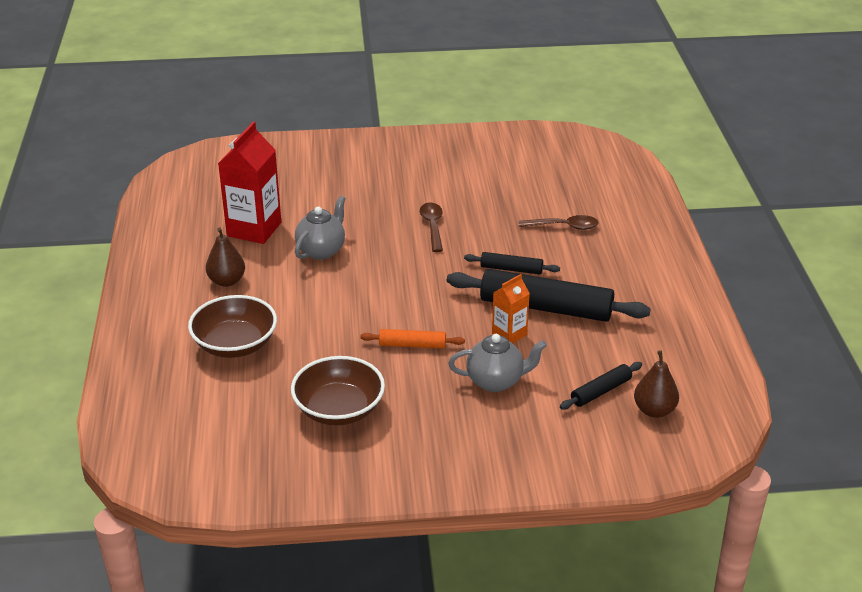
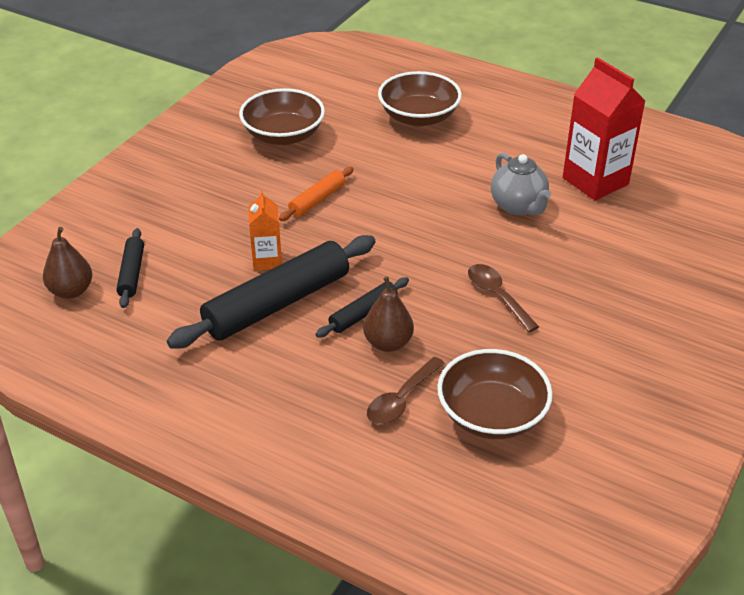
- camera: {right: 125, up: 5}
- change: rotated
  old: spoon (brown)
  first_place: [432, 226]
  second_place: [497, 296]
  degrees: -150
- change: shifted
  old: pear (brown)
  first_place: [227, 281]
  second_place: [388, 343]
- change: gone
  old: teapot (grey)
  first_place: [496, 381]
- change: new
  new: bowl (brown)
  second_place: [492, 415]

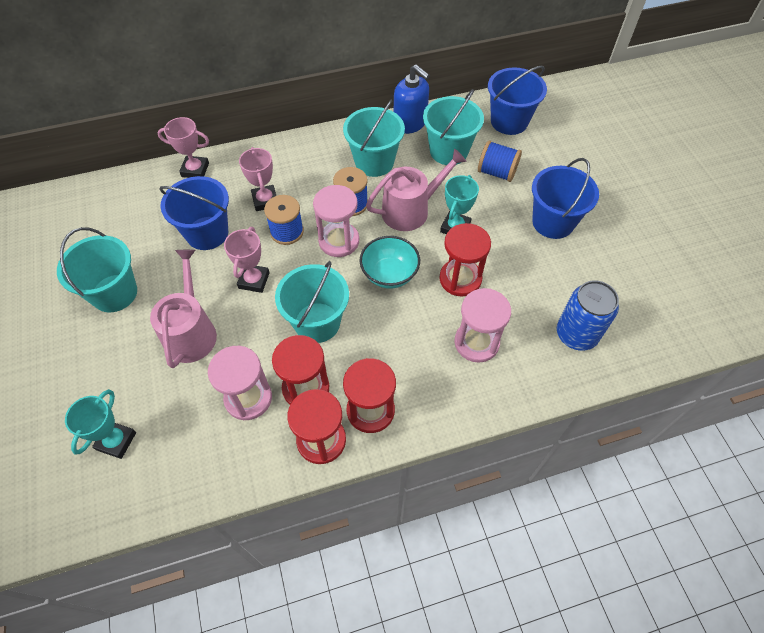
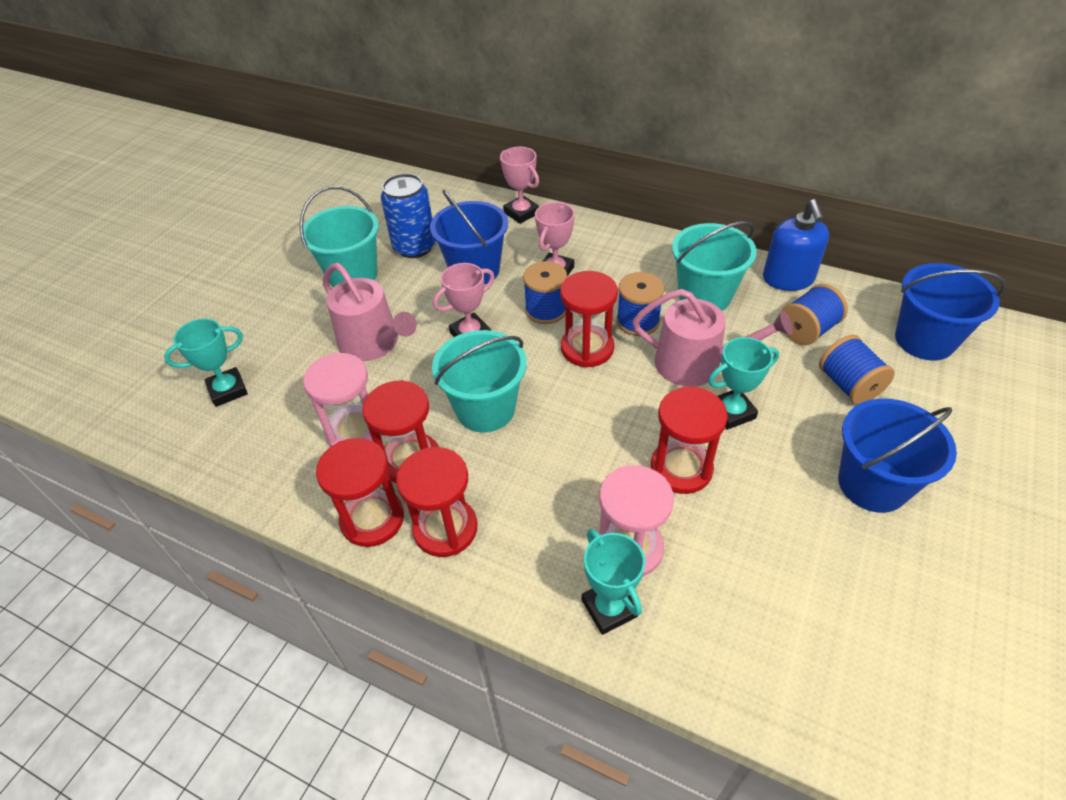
- camera: {right: 45, up: -10}
- change: swapped
  old: bucket (turquoise)
  new: spool (blue)
  first_place: [449, 151]
  second_place: [807, 330]
- change: repainted
  old: hourglass (pink)
  new: hourglass (red)
  first_place: [339, 241]
  second_place: [587, 348]
- change: gone
  old: bowl (turquoise)
  first_place: [389, 274]
- change: rotated
  old: watering can (pink)
  first_place: [191, 332]
  second_place: [373, 343]
  degrees: 90
- change: shifted
  old: can (blue)
  first_place: [576, 334]
  second_place: [414, 247]
- change: new
  new: trophy (turquoise)
  second_place: [609, 608]

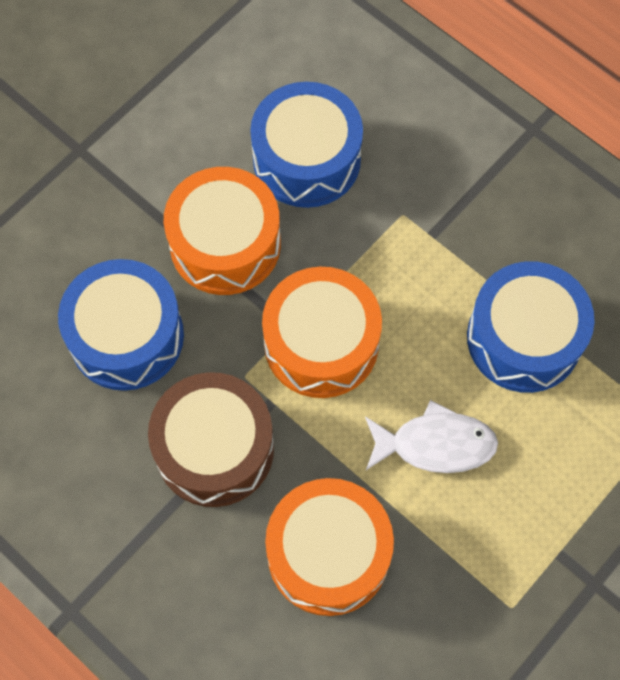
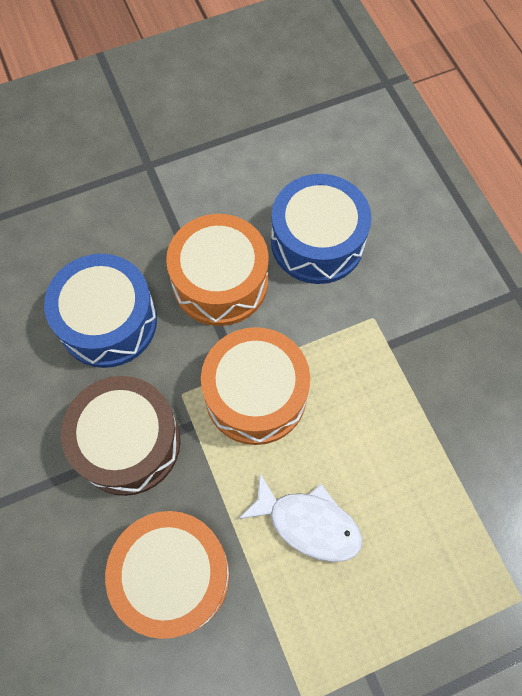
- camera: {right: 25, up: 0}
- change: gone
  old: drum (blue)
  first_place: [524, 338]

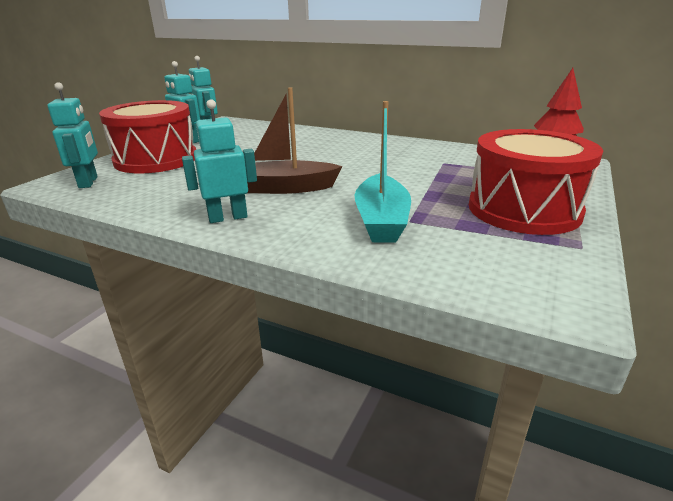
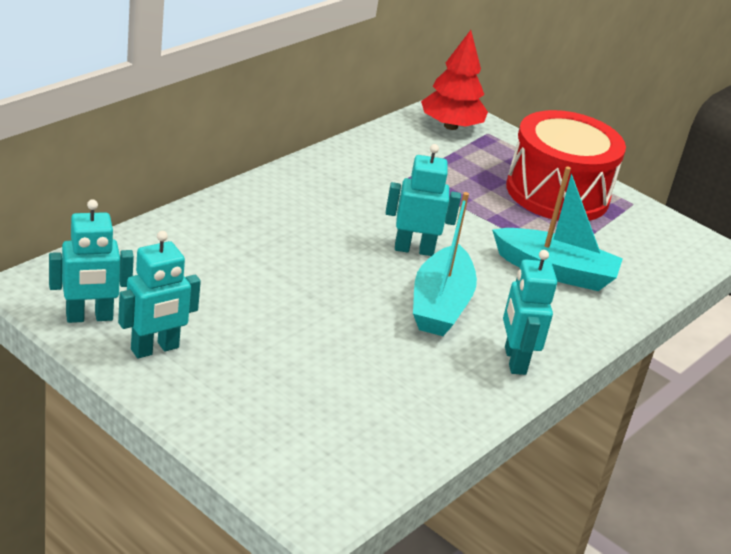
- camera: {right: -80, up: 5}
- change: shifted
  old: robot (turquoise)
  first_place: [89, 182]
  second_place: [414, 249]
- change: repainted
  old: boat (brown)
  new: boat (turquoise)
  first_place: [284, 188]
  second_place: [440, 305]
- change: gone
  old: drum (red)
  first_place: [156, 159]

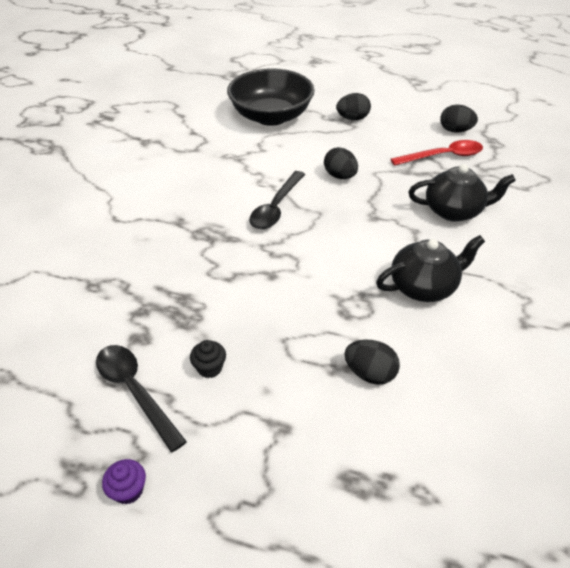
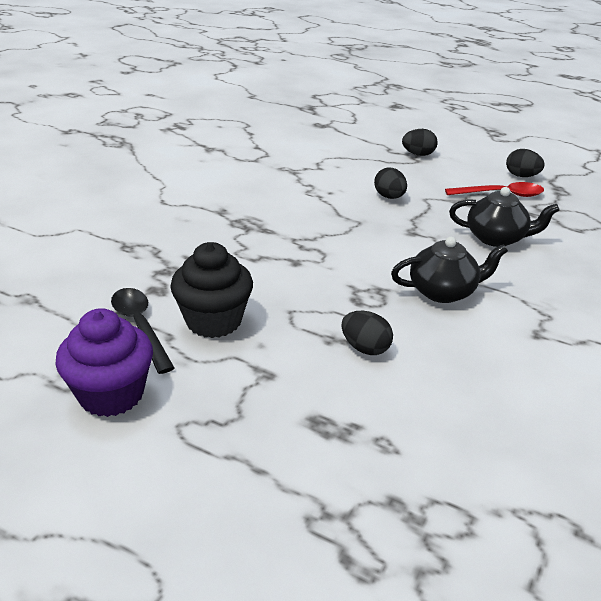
- camera: {right: 10, up: -10}
- change: gone
  old: bowl (black)
  first_place: [271, 116]
- change: gone
  old: spoon (black)
  first_place: [276, 207]
- change: scaled
  old: cupcake (black)
  first_place: [209, 368]
  second_place: [213, 321]
  factor: 2.33
- change: scaled
  old: cupcake (purple)
  first_place: [128, 490]
  second_place: [111, 394]
  factor: 2.33

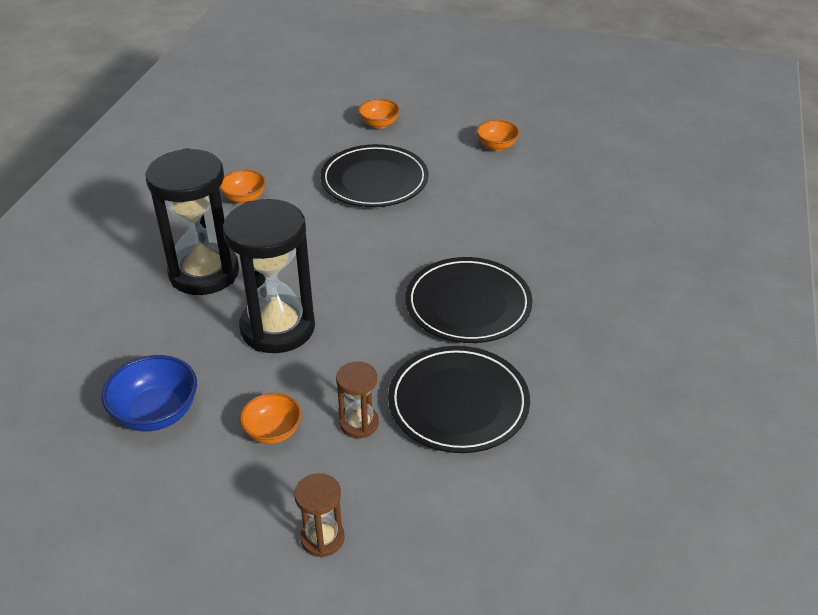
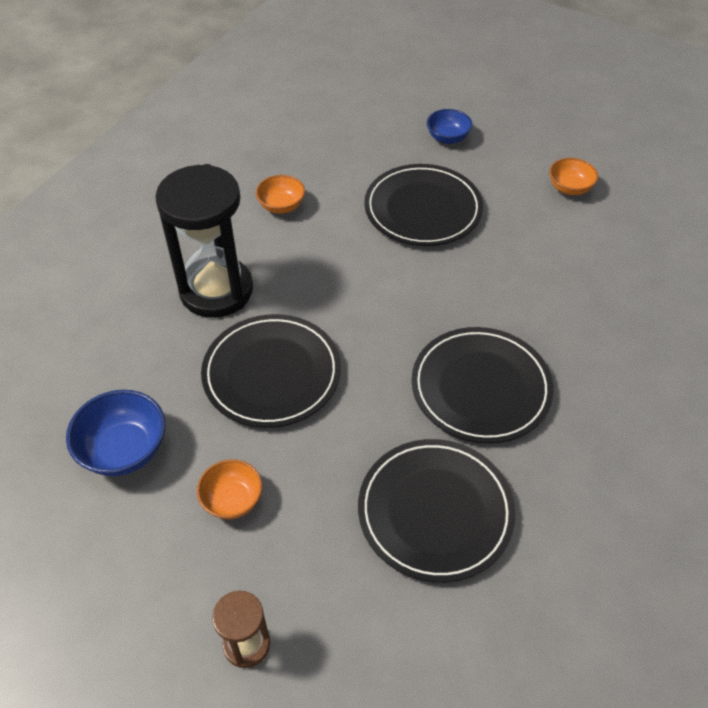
- camera: {right: 15, up: 10}
- change: repainted
  old: bowl (orange)
  new: bowl (blue)
  first_place: [379, 124]
  second_place: [447, 138]
- change: swapped
  old: hourglass (black)
  new: plate (black)
  first_place: [277, 328]
  second_place: [272, 374]
- change: gone
  old: hourglass (brown)
  first_place: [359, 423]

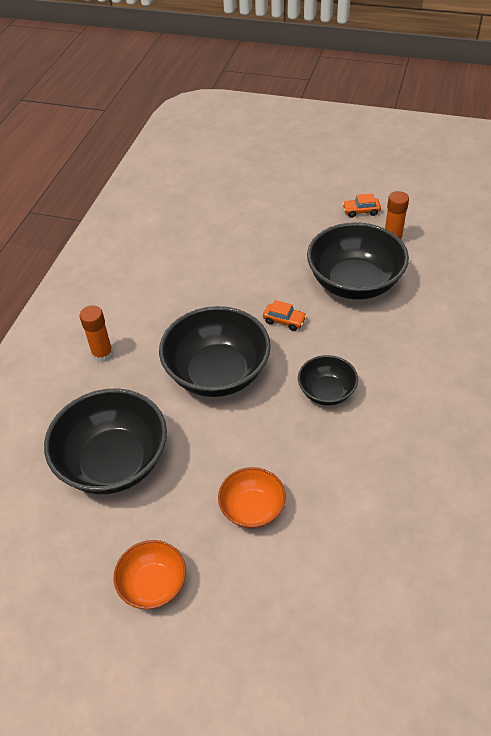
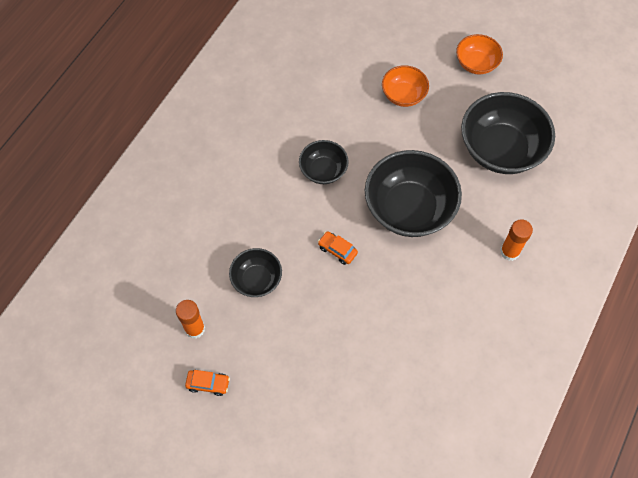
- camera: {right: -170, up: 15}
- change: scaled
  old: bowl (black)
  first_place: [354, 283]
  second_place: [257, 279]
  factor: 0.53

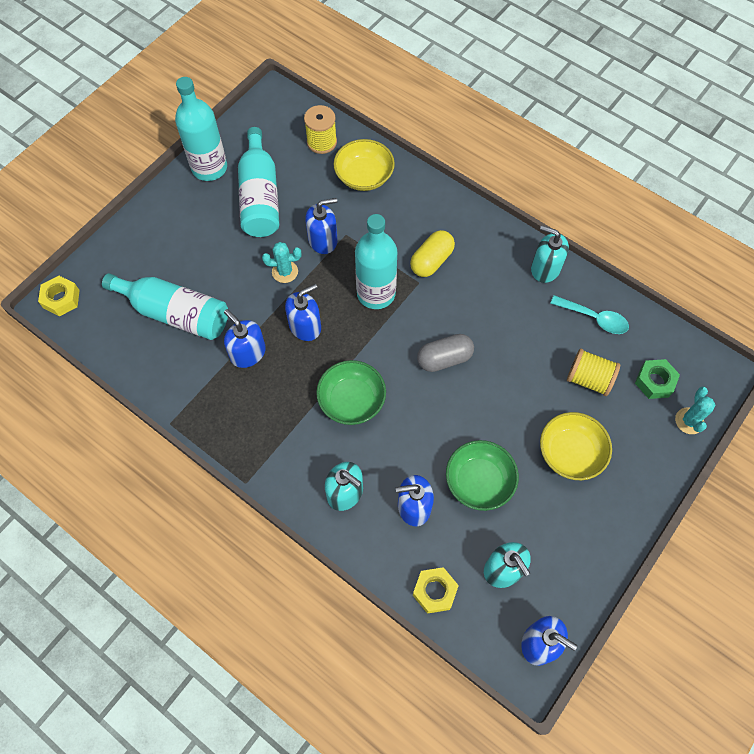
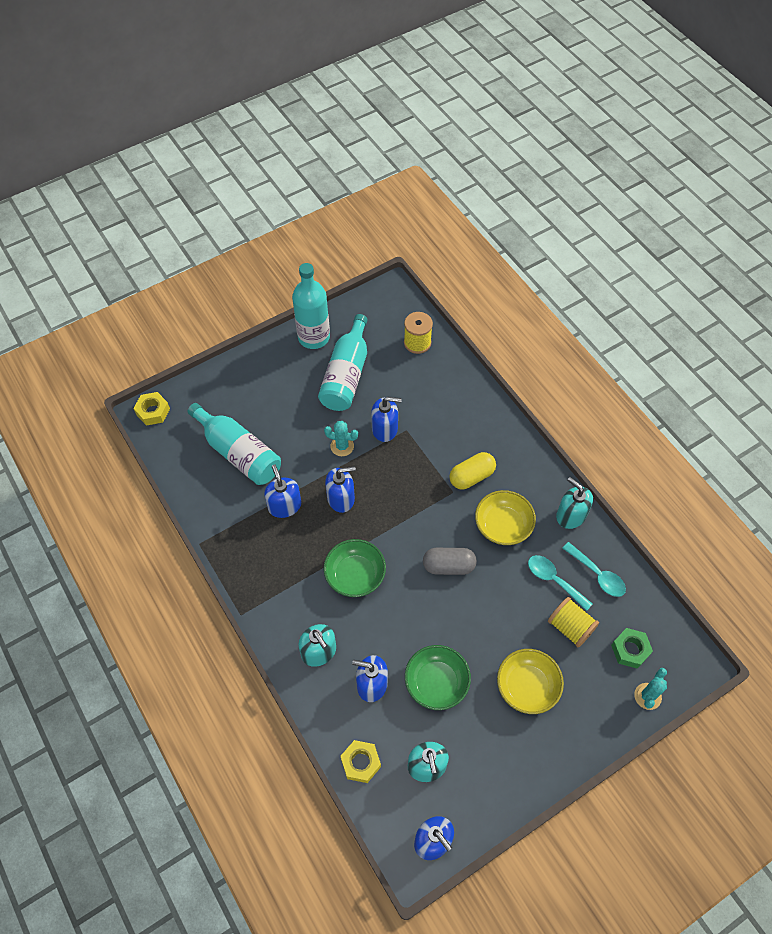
- camera: {right: 20, up: -5}
- change: shifted
  old: bowl (yellow)
  first_place: [364, 176]
  second_place: [503, 525]
- change: gone
  old: bottle (turquoise)
  first_place: [376, 293]
- change: new
  new: spoon (turquoise)
  second_place: [554, 580]

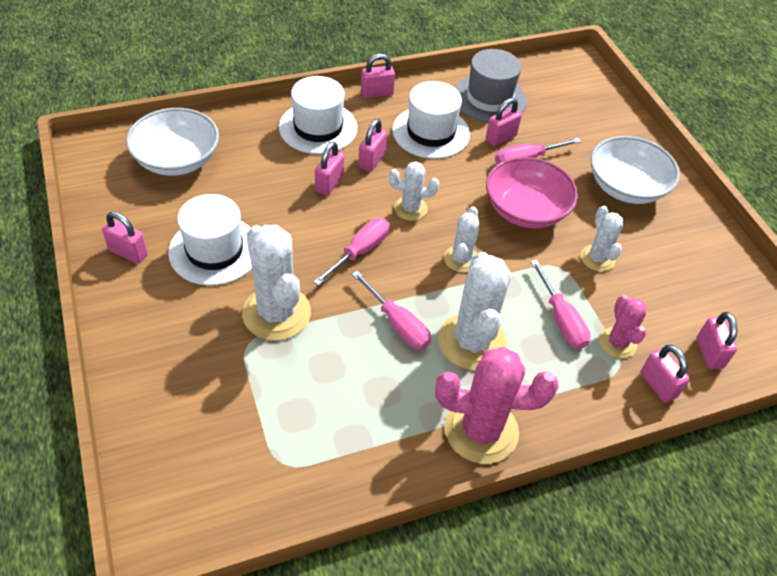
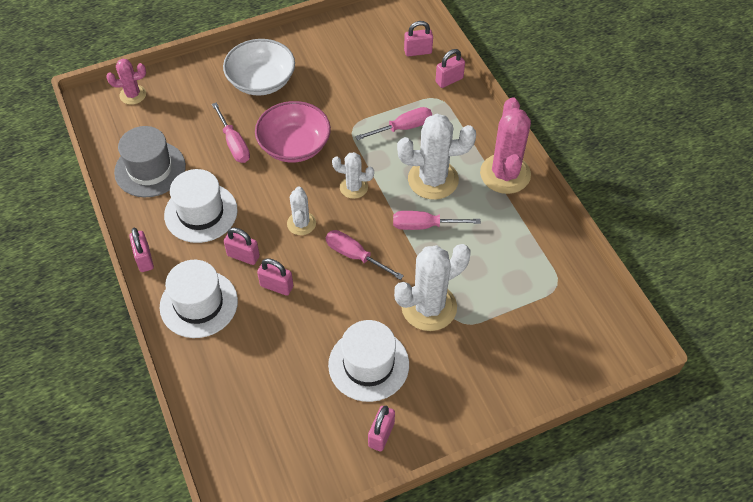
- camera: {right: -90, up: 5}
- change: gone
  old: padlock (pink)
  first_place: [501, 138]
- change: gone
  old: bowl (white)
  first_place: [177, 159]
- change: gone
  old: cactus (white)
  first_place: [597, 258]
- change: rotated
  old: screwdriver (pink)
  first_place: [397, 324]
  second_place: [425, 226]
  degrees: -135
- change: shifted
  old: cactus (pink)
  first_place: [617, 343]
  second_place: [133, 95]

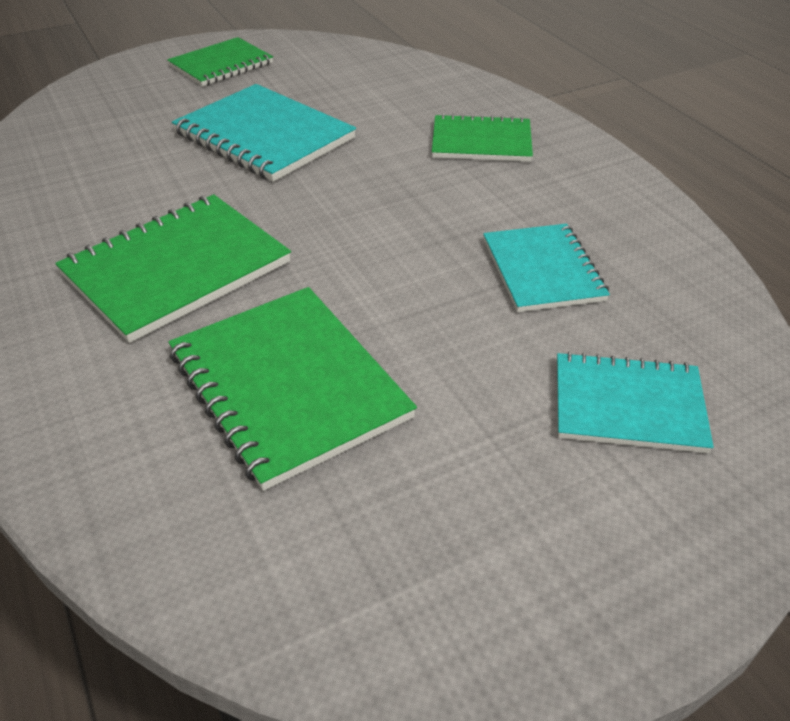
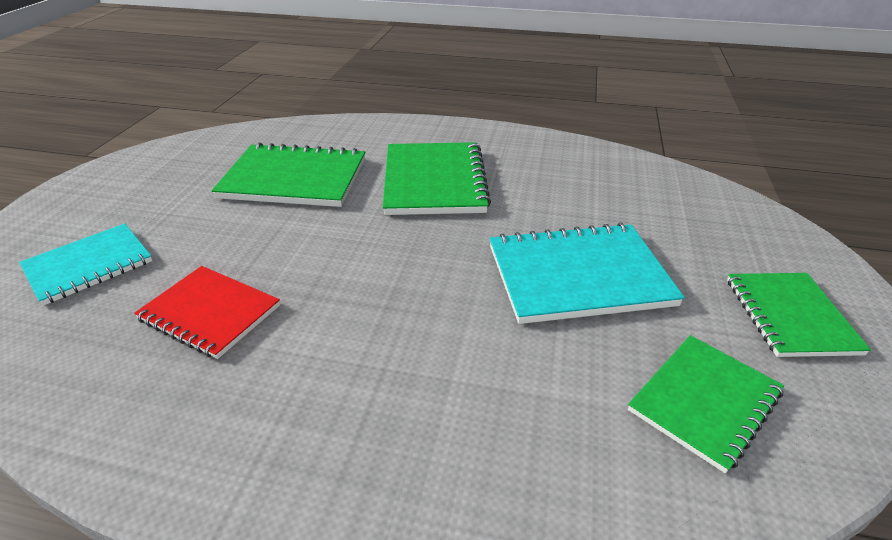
- camera: {right: 130, up: -5}
- change: shifted
  old: notebook (green)
  first_place: [481, 142]
  second_place: [704, 401]
- change: repainted
  old: notebook (turquoise)
  new: notebook (red)
  first_place: [542, 270]
  second_place: [210, 313]

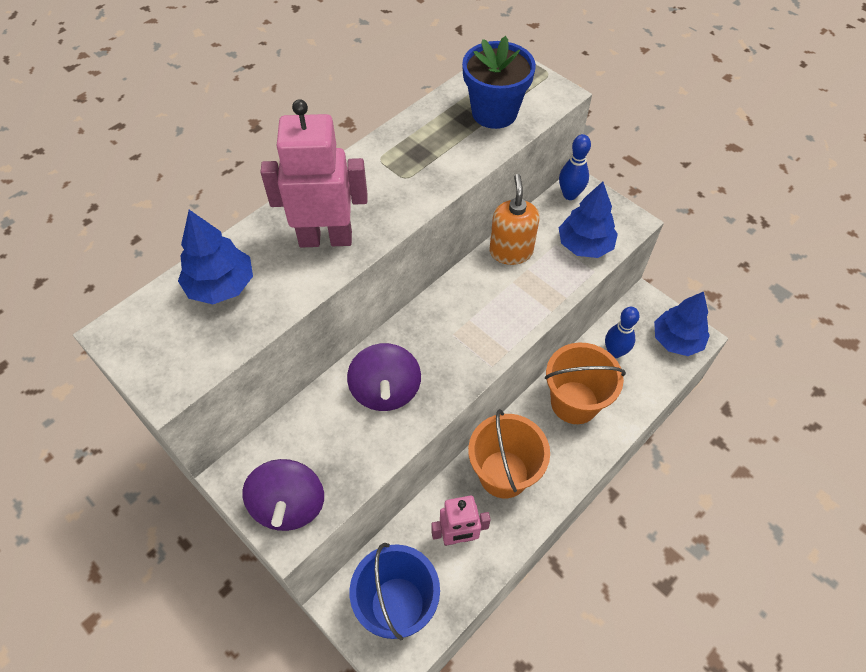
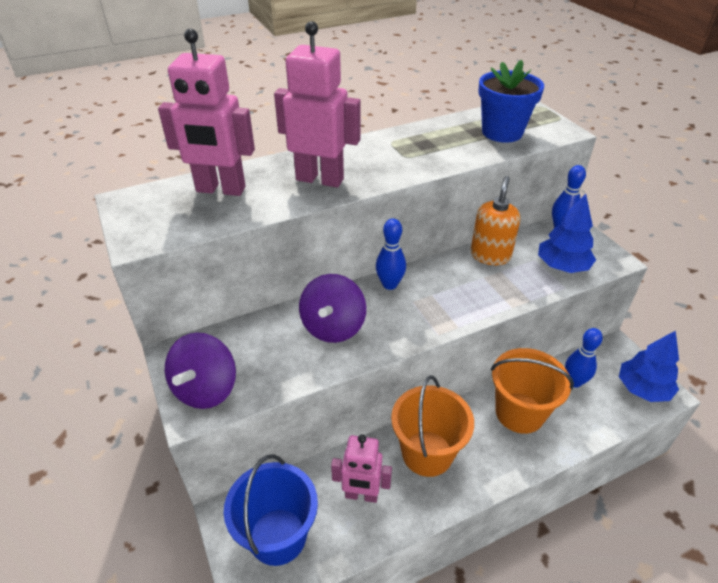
- camera: {right: 20, up: -15}
- change: swapped
  old: tree (blue)
  new: robot (pink)
  first_place: [221, 285]
  second_place: [220, 190]
- change: new
  new: bowling pin (blue)
  second_place: [390, 284]

